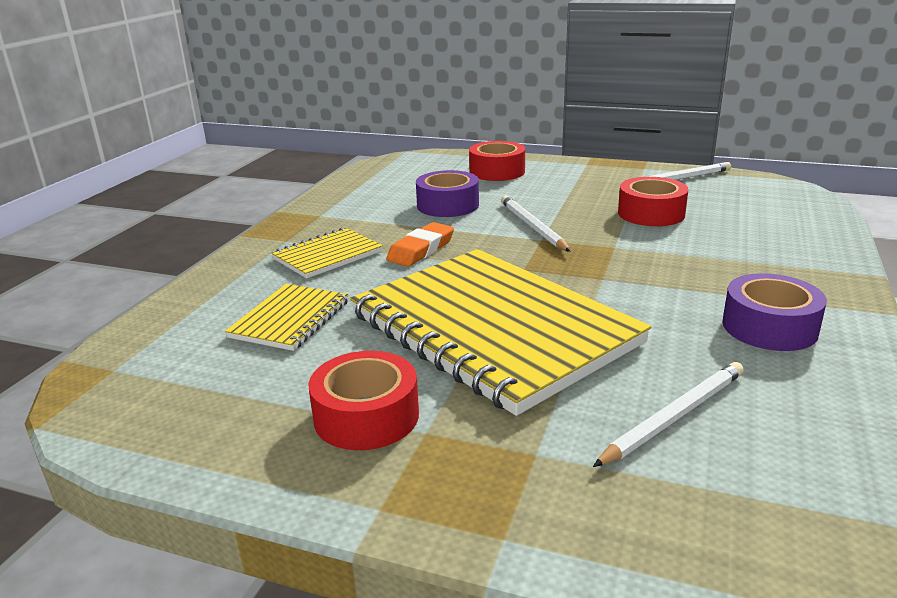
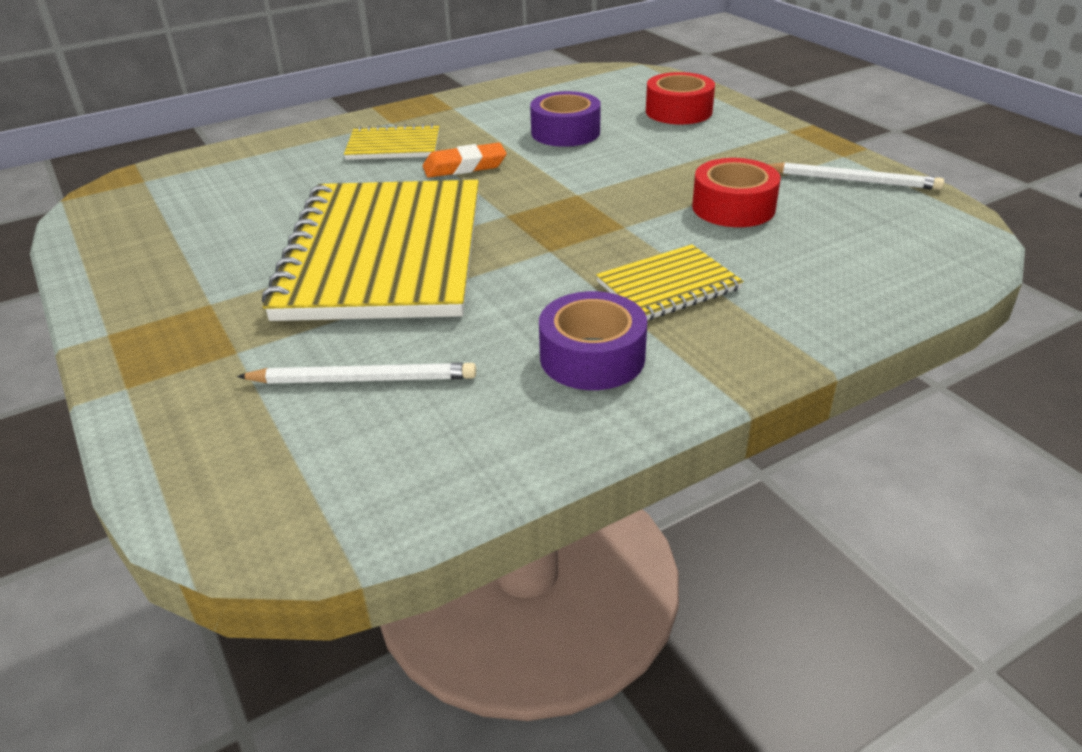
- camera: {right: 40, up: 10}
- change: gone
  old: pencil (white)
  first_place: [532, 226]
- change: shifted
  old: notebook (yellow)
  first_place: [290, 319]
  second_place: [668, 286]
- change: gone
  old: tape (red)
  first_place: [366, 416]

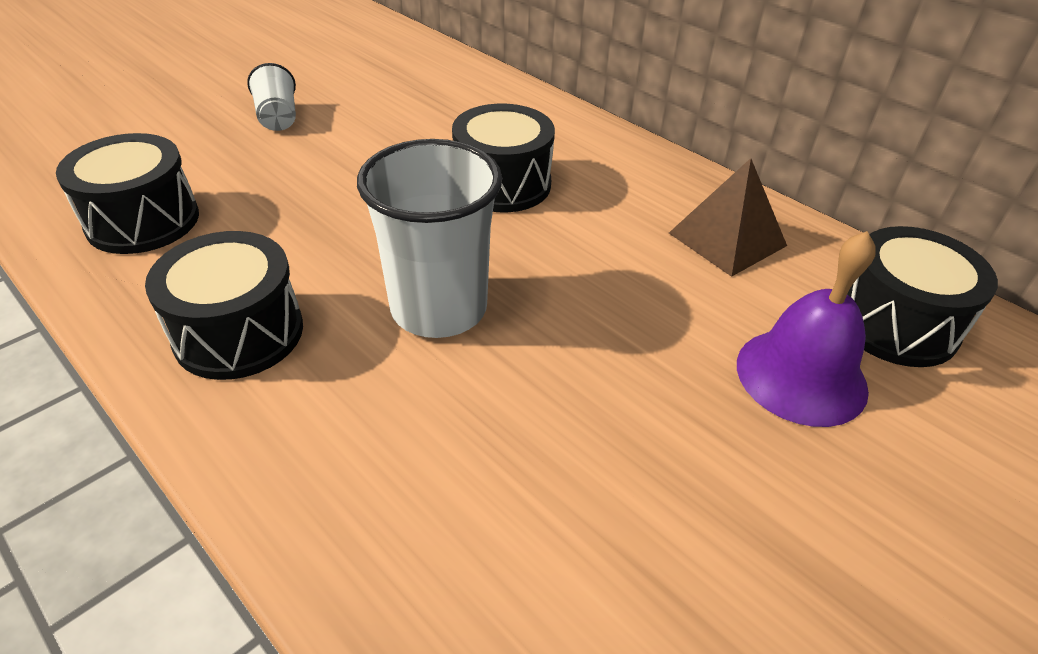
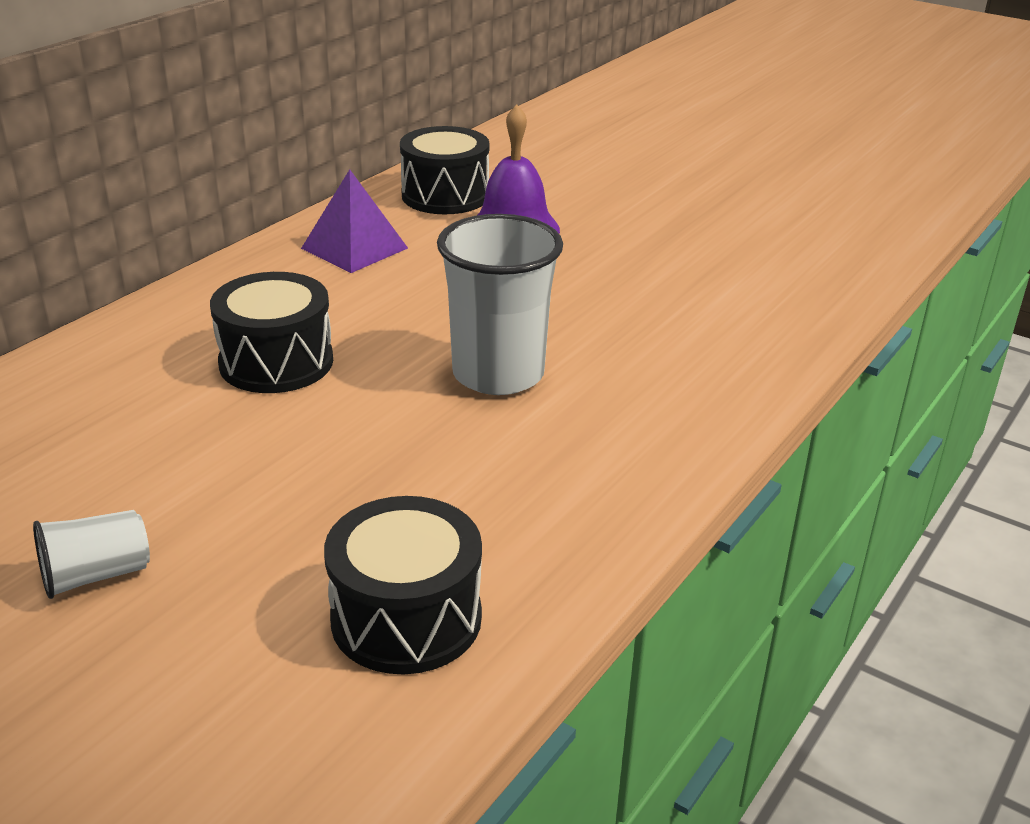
- camera: {right: -100, up: -10}
- change: repainted
  old: pyramid (brown)
  new: pyramid (purple)
  first_place: [727, 239]
  second_place: [354, 248]
- change: gone
  old: drum (black)
  first_place: [239, 333]

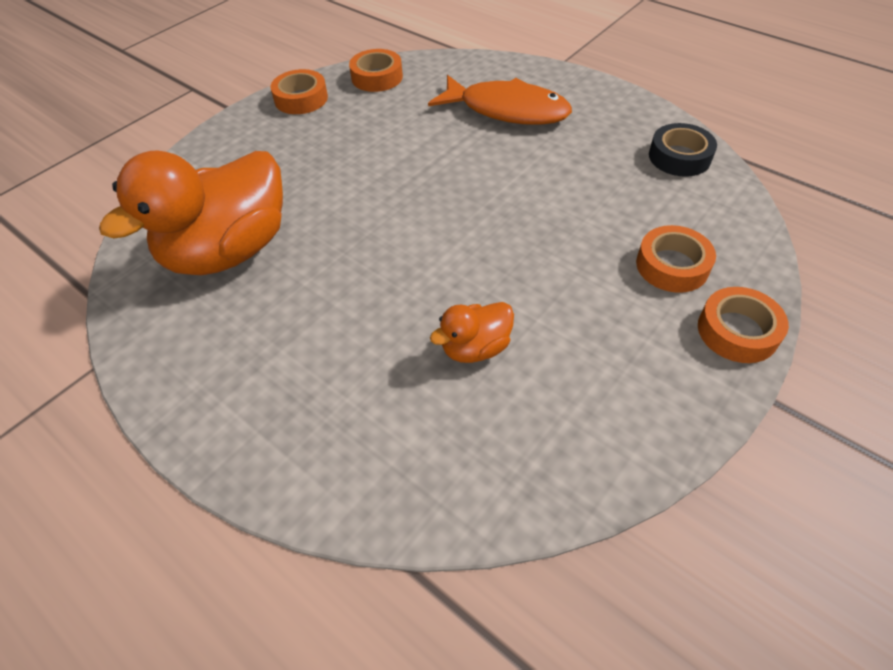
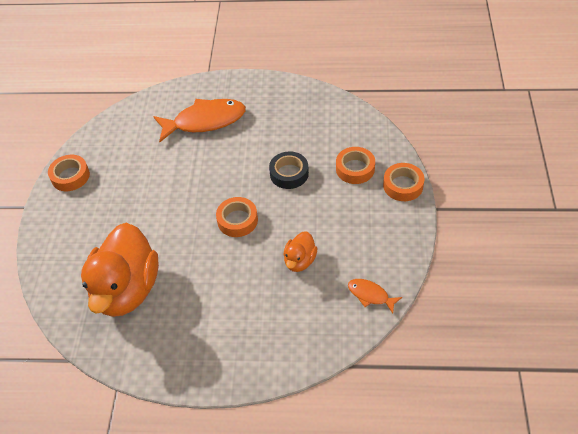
- camera: {right: -35, up: 0}
- change: shifted
  old: tape (orange)
  first_place: [377, 77]
  second_place: [237, 220]
- change: shifted
  old: tape (black)
  first_place: [679, 157]
  second_place: [289, 174]
- change: new
  new: fish (orange)
  second_place: [370, 295]

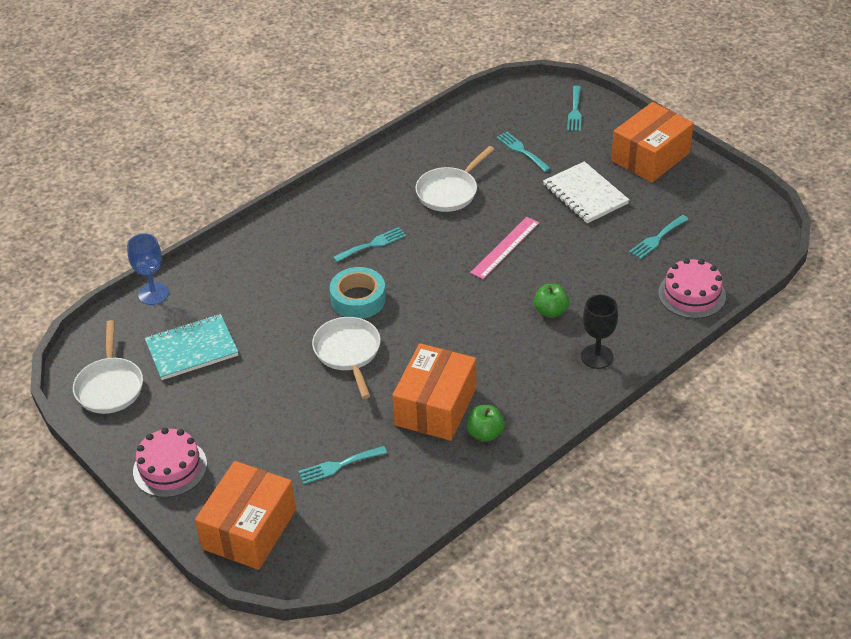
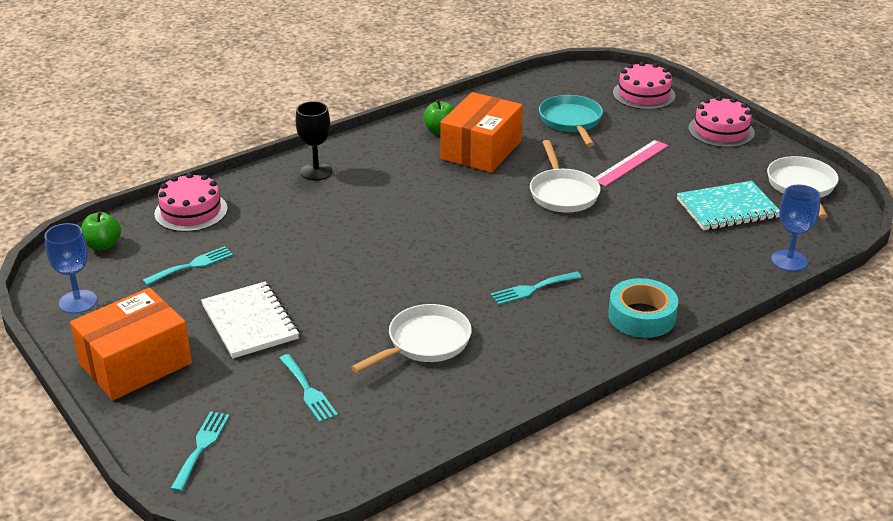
- camera: {right: -175, up: -10}
- change: shifted
  old: ruler (pink)
  first_place: [505, 247]
  second_place: [630, 162]
- change: shifted
  old: tape (turquoise)
  first_place: [358, 299]
  second_place: [642, 316]
- change: shifted
  old: apple (green)
  first_place: [551, 311]
  second_place: [103, 245]
- change: swapped
  old: fork (turquoise)
  new: pan (turquoise)
  first_place: [339, 465]
  second_place: [571, 121]
- change: swapped
  old: box (orange)
  new: cake (pink)
  first_place: [249, 529]
  second_place: [644, 94]
- change: new
  new: goblet (blue)
  second_place: [78, 302]

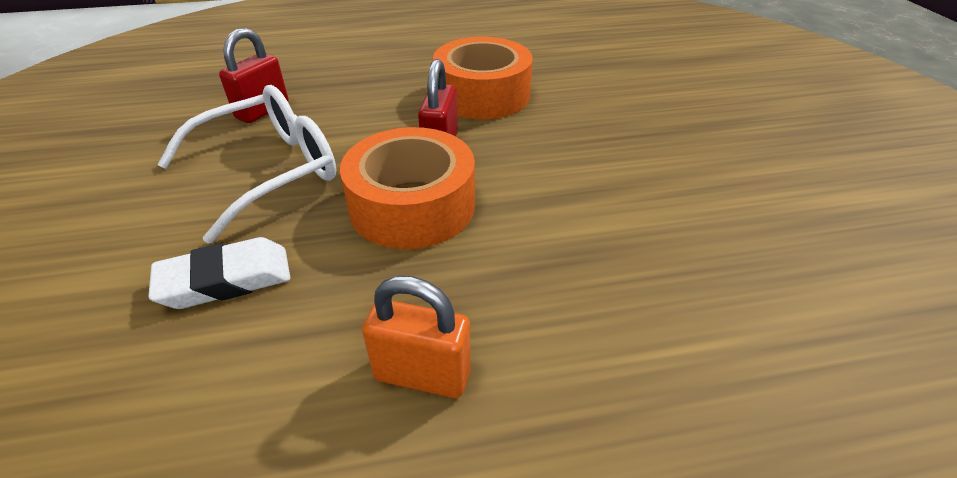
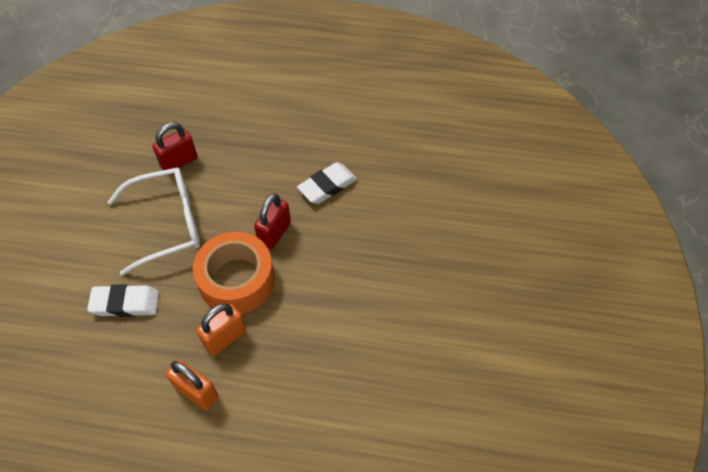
- camera: {right: 20, up: 15}
- change: swapped
  old: tape (orange)
  new: eraser (white)
  first_place: [482, 95]
  second_place: [327, 186]
- change: new
  new: padlock (orange)
  second_place: [225, 338]

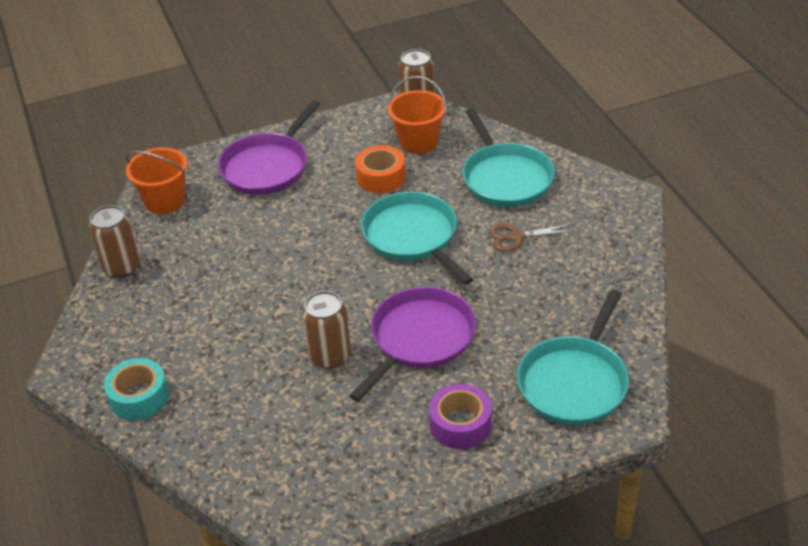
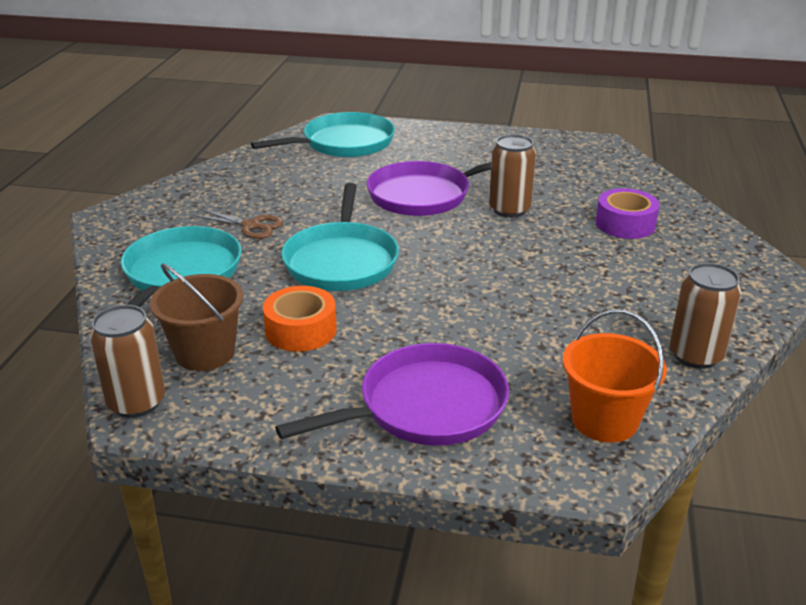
- camera: {right: -150, up: -10}
- change: repainted
  old: bucket (orange)
  new: bucket (brown)
  first_place: [418, 142]
  second_place: [205, 352]
- change: gone
  old: tape (turquoise)
  first_place: [139, 397]
- change: shifted
  old: tape (purple)
  first_place: [460, 424]
  second_place: [625, 224]

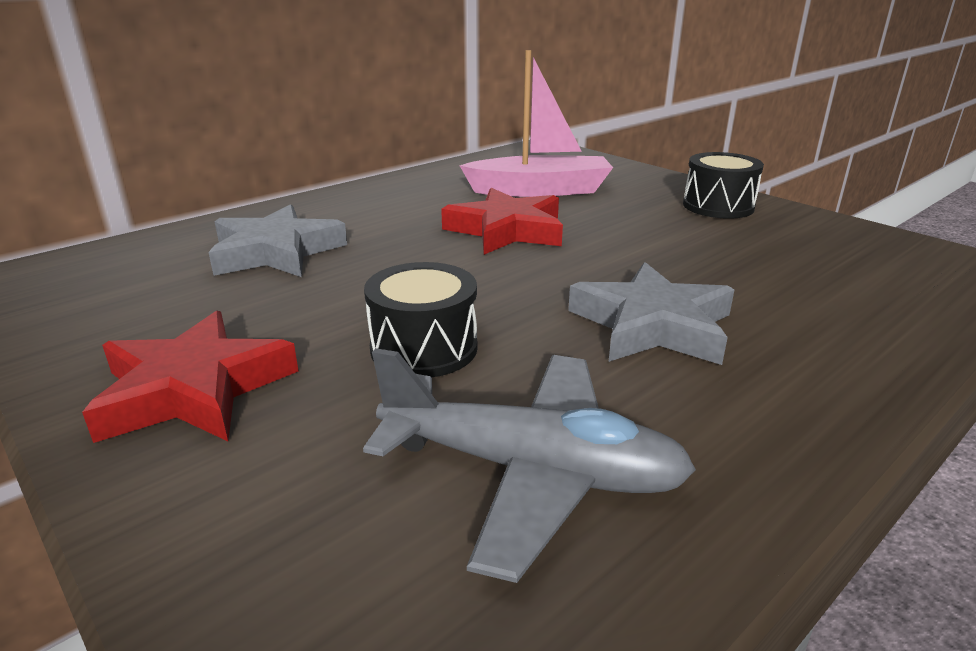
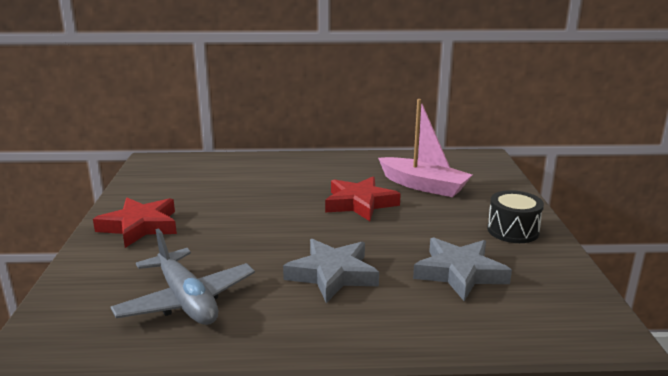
- camera: {right: 40, up: -5}
- change: shifted
  old: star (grey)
  first_place: [276, 252]
  second_place: [459, 273]
- change: gone
  old: drum (black)
  first_place: [424, 348]

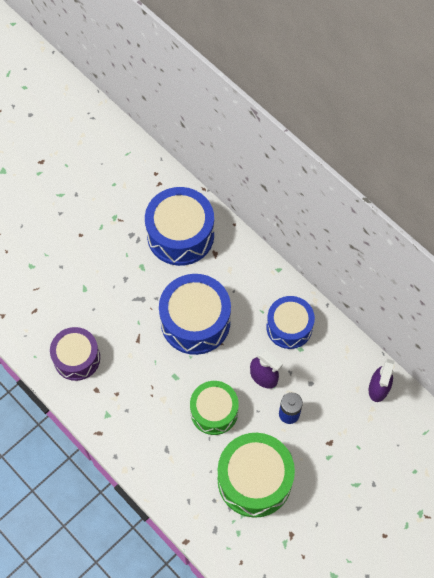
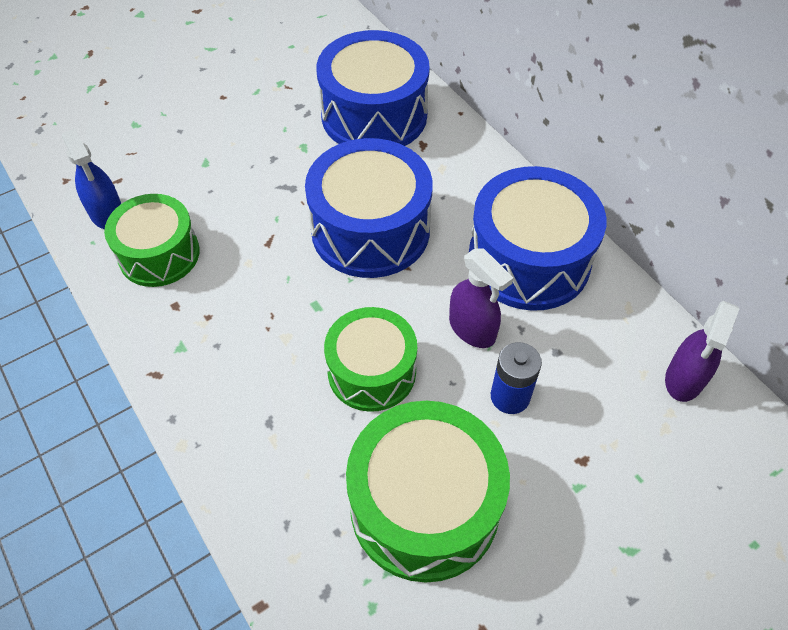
- camera: {right: 10, up: -10}
- change: scaled
  old: drum (blue)
  first_place: [289, 327]
  second_place: [529, 260]
  factor: 1.52
- change: repainted
  old: drum (purple)
  new: drum (green)
  first_place: [77, 358]
  second_place: [159, 254]
- change: new
  new: spray bottle (blue)
  second_place: [107, 214]

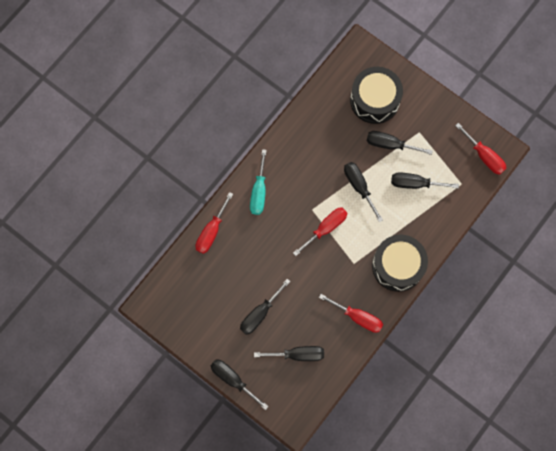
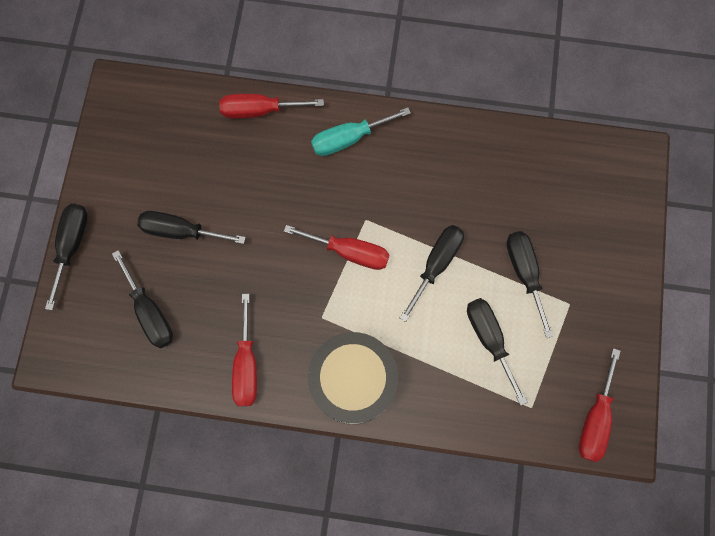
- camera: {right: 60, up: 0}
- change: gone
  old: drum (black)
  first_place: [374, 100]

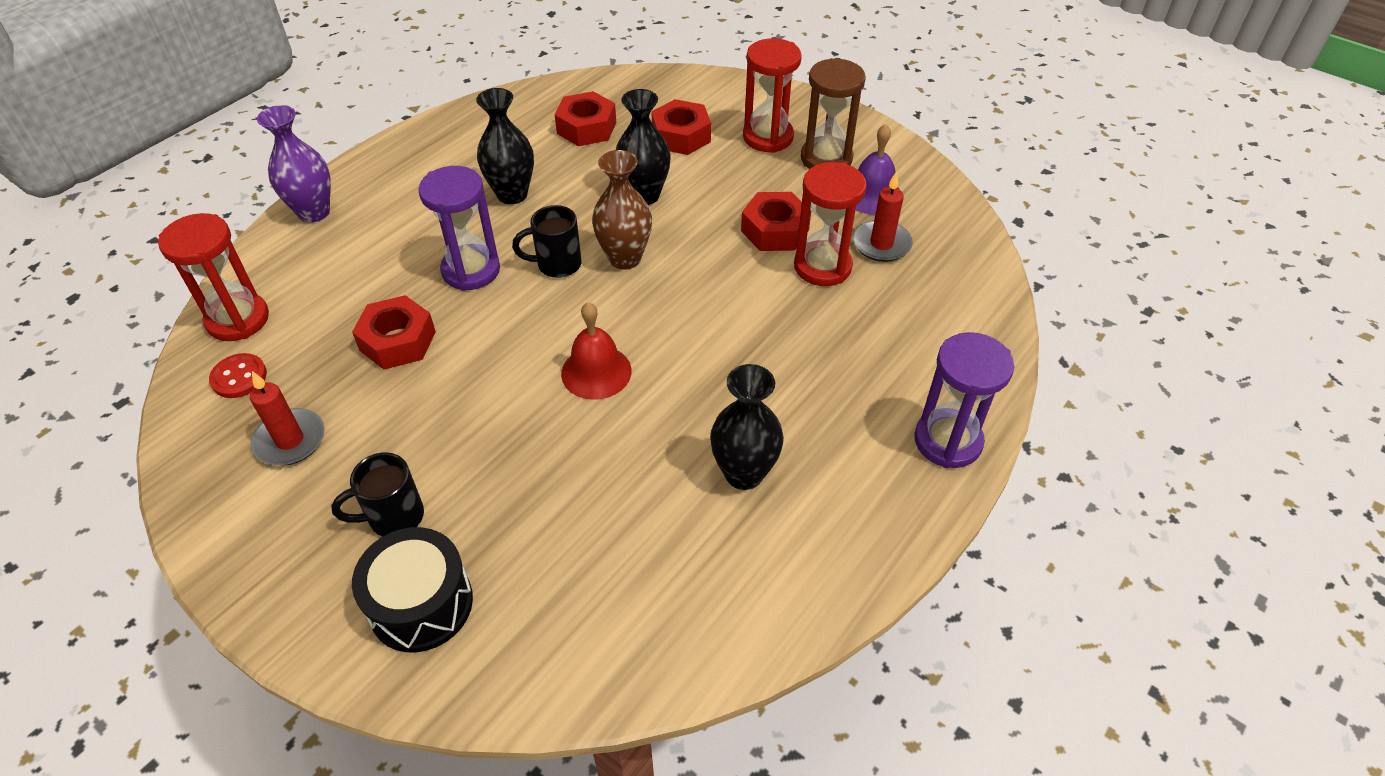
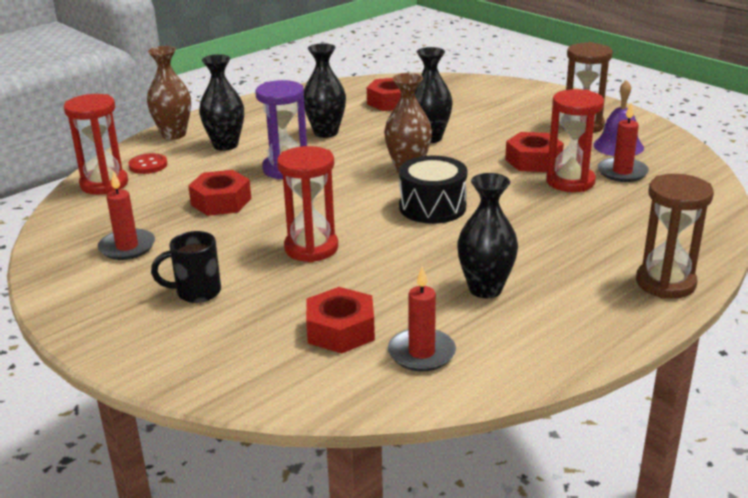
- camera: {right: 10, up: -20}
- change: shifted
  old: hourglass (red)
  first_place: [768, 137]
  second_place: [311, 248]
- change: shifted
  old: nut (red)
  first_place: [681, 136]
  second_place: [340, 330]
- change: repainted
  old: vase (purple)
  new: vase (brown)
  first_place: [314, 212]
  second_place: [174, 134]
- change: gone
  old: mug (black)
  first_place: [557, 264]
- change: gone
  old: bell (red)
  first_place: [596, 372]
- change: repainted
  old: hourglass (purple)
  new: hourglass (brown)
  first_place: [947, 441]
  second_place: [665, 283]
- change: shifted
  old: button (red)
  first_place: [239, 377]
  second_place: [148, 165]
- change: shifted
  old: drum (black)
  first_place: [421, 604]
  second_place: [432, 207]
- change: new
  new: vase (black)
  second_place: [225, 145]
- change: new
  new: candle (red)
  second_place: [421, 353]

